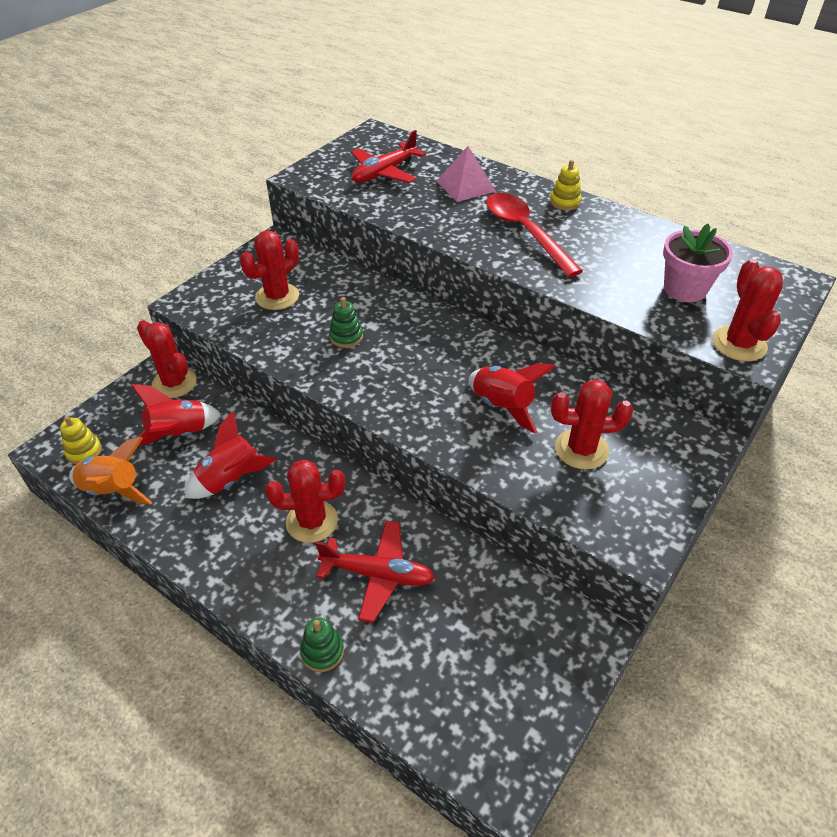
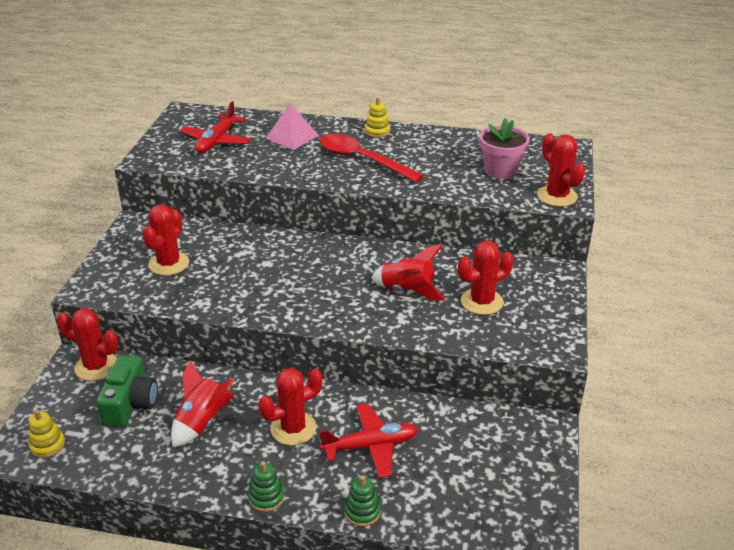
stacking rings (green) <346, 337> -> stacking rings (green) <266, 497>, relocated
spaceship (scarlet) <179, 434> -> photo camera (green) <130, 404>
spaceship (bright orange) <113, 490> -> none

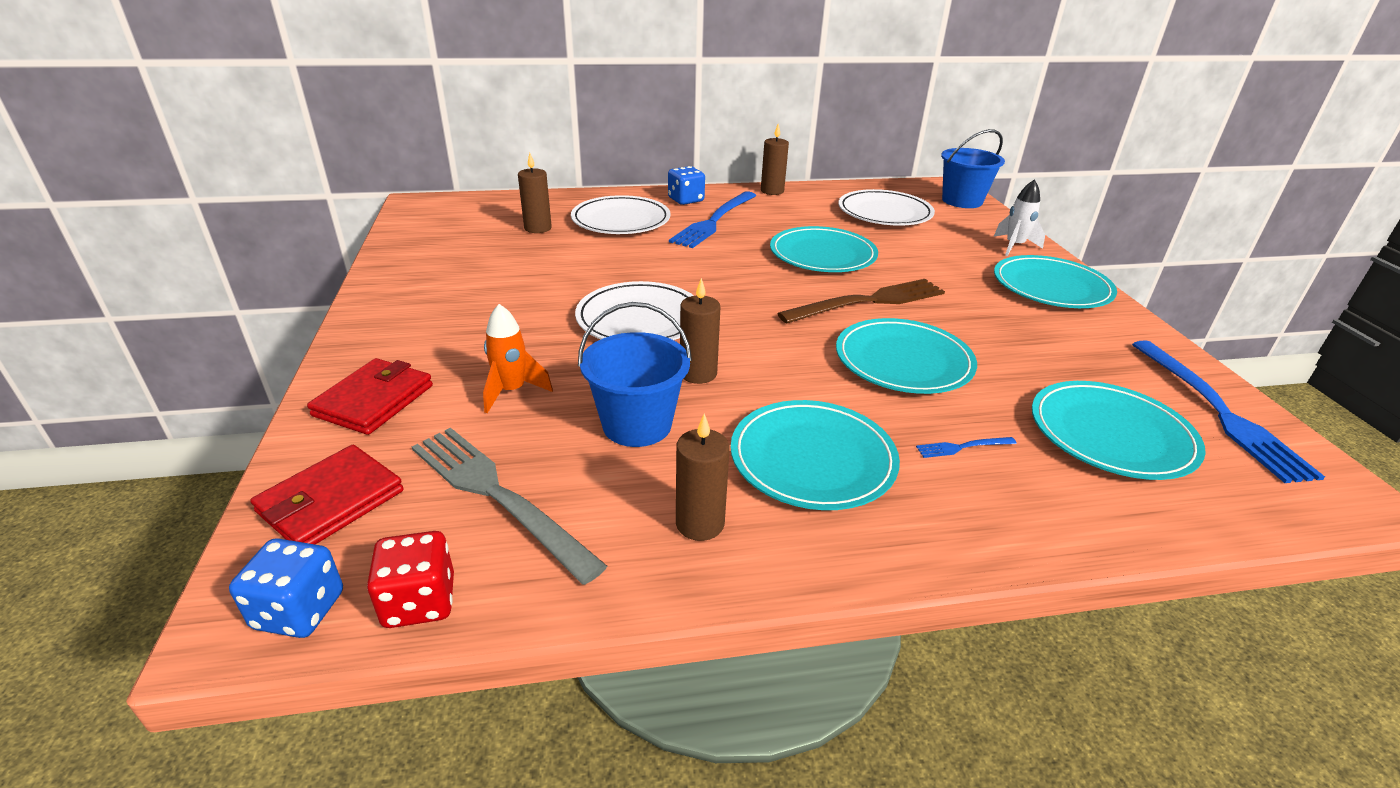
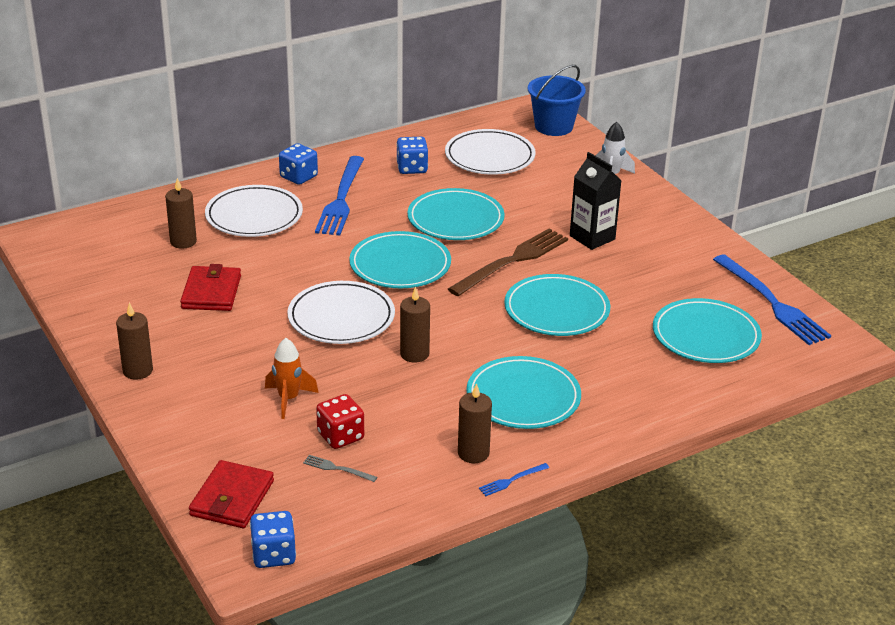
wax candle (brown) <772, 191> -> wax candle (brown) <137, 371>, relocated
plate (teal) <1051, 287> -> plate (teal) <400, 265>, relocated
pail (blue) <637, 425> -> none
card wallet (scarlet) <374, 400> -> card wallet (scarlet) <211, 292>, relocated
dinner fork (ash-grey) <498, 496> -> dinner fork (ash-grey) <337, 469>, x0.41
dinner fork (blue) <963, 447> -> dinner fork (blue) <512, 480>, relocated
dice (scarlet) <420, 601> -> dice (scarlet) <340, 436>, relocated
none -> dice (blue) <412, 168>
none -> milk carton (jet-black) <592, 237>

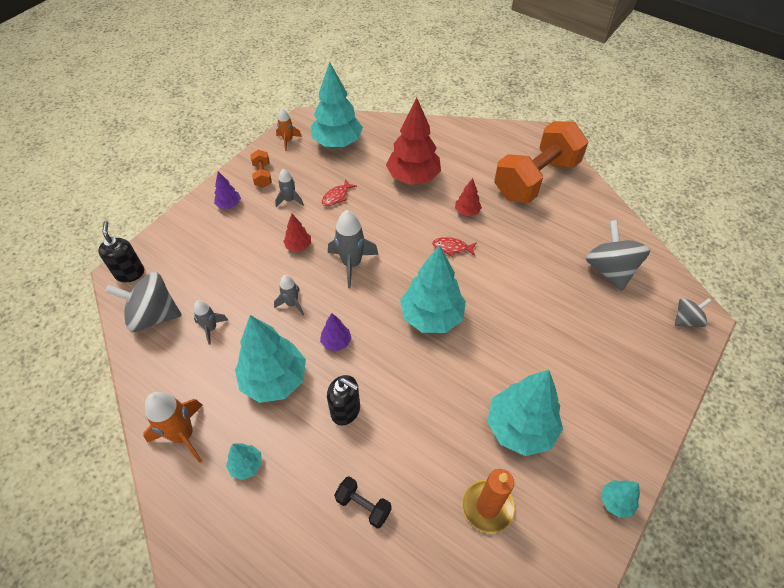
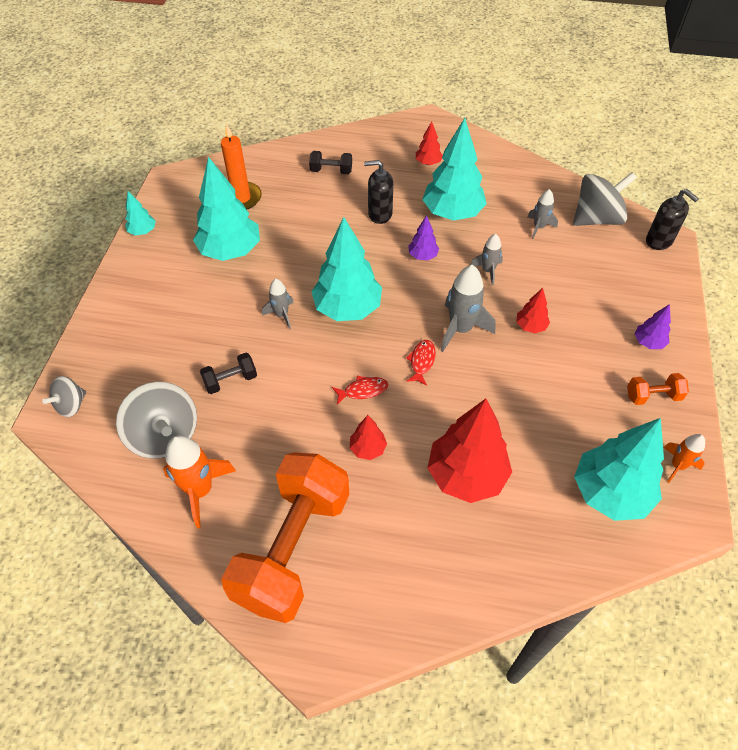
dumbbell (bright orange) <262, 175> -> dumbbell (bright orange) <653, 396>, 60 degrees counterclockwise
spaceship (ash-grey) <289, 200> -> spaceship (ash-grey) <281, 315>, relocated
fish figure (scarlet) <337, 196> -> fish figure (scarlet) <421, 361>, relocated
spaceship (bright orange) <183, 435> -> spaceship (bright orange) <200, 490>, relocated
fir tree (teal) <246, 465> -> fir tree (scarlet) <428, 163>
none -> dumbbell (jet-black) <230, 380>

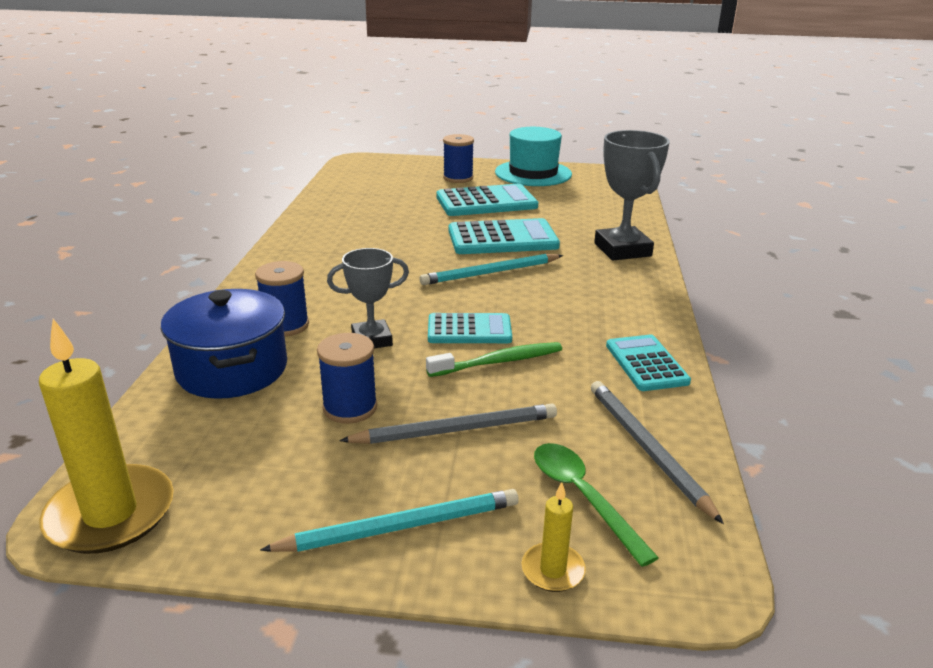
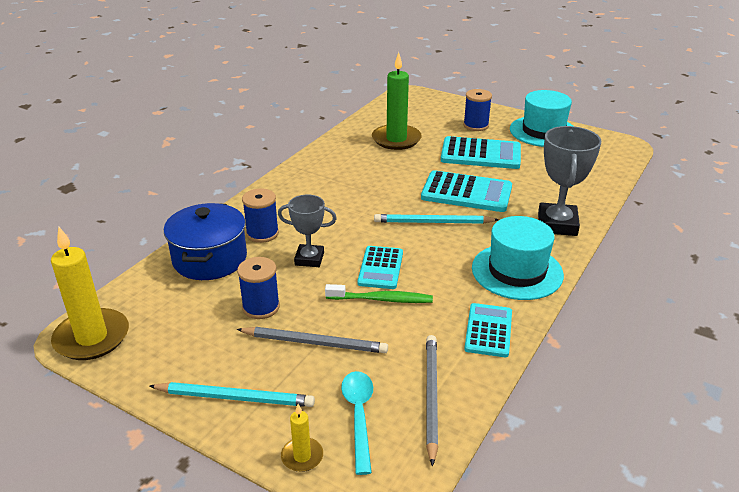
calculator (teal) <469, 330> -> calculator (teal) <380, 268>, 75 degrees clockwise
spoon (green) <582, 497> -> spoon (teal) <359, 416>
none -> wax candle (green) <396, 139>
none -> top hat (teal) <517, 271>

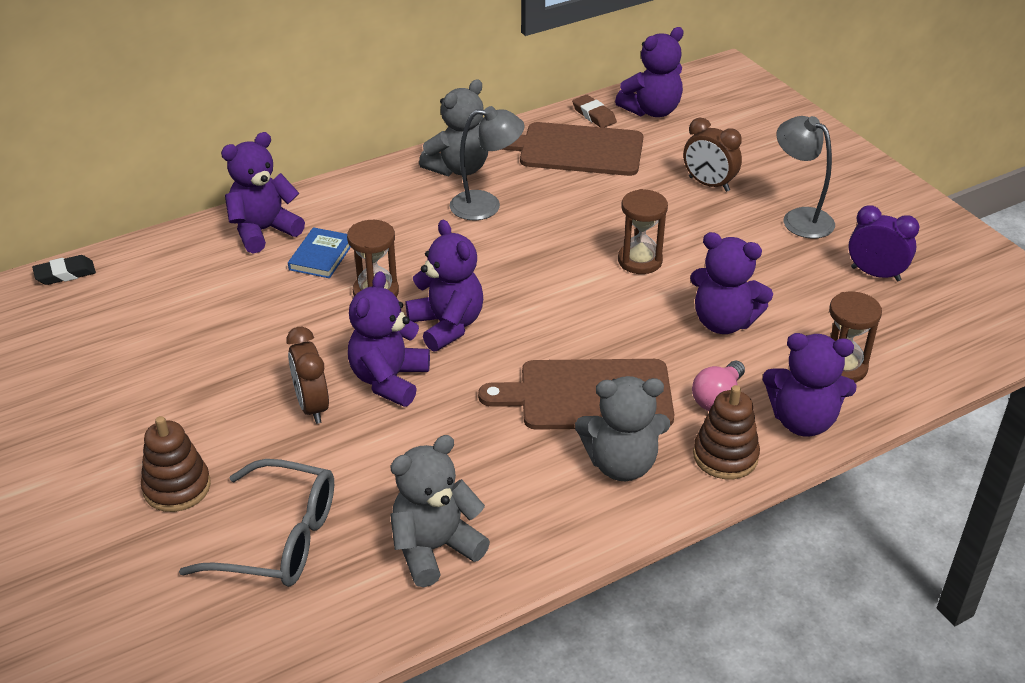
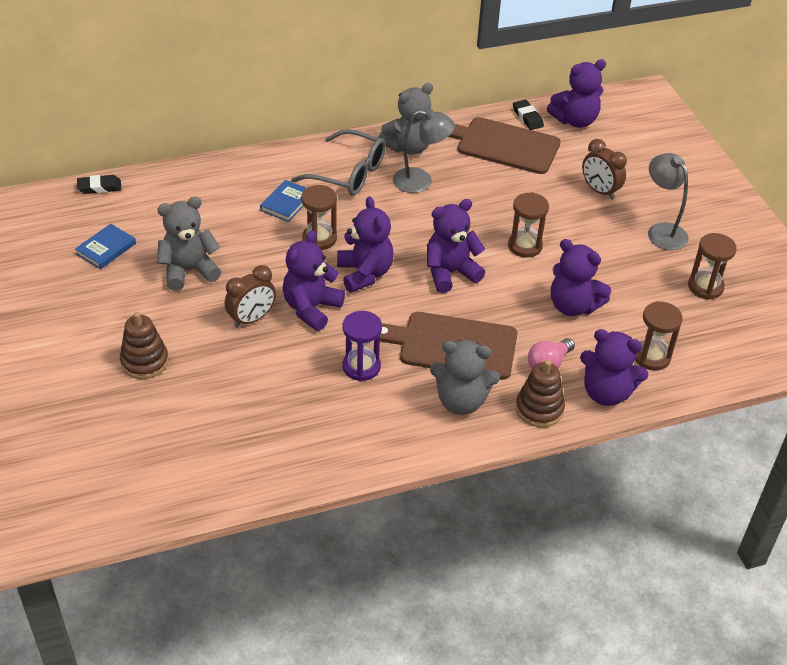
gum eraser (brown) <594, 115> -> gum eraser (jet-black) <527, 117>
teddy (violet) <263, 231> -> teddy (violet) <450, 273>, relocated
alarm clock (violet) <875, 274> -> sandglass (brown) <705, 287>
alarm clock (brown) <312, 406> -> alarm clock (brown) <251, 319>, 120 degrees counterclockwise
teddy (ash-grey) <434, 548> -> teddy (ash-grey) <189, 271>, relocated
glasses (ash-grey) <279, 539> -> glasses (ash-grey) <349, 173>, relocated
none -> hardback (blue) <106, 249>
none -> sandglass (violet) <361, 367>

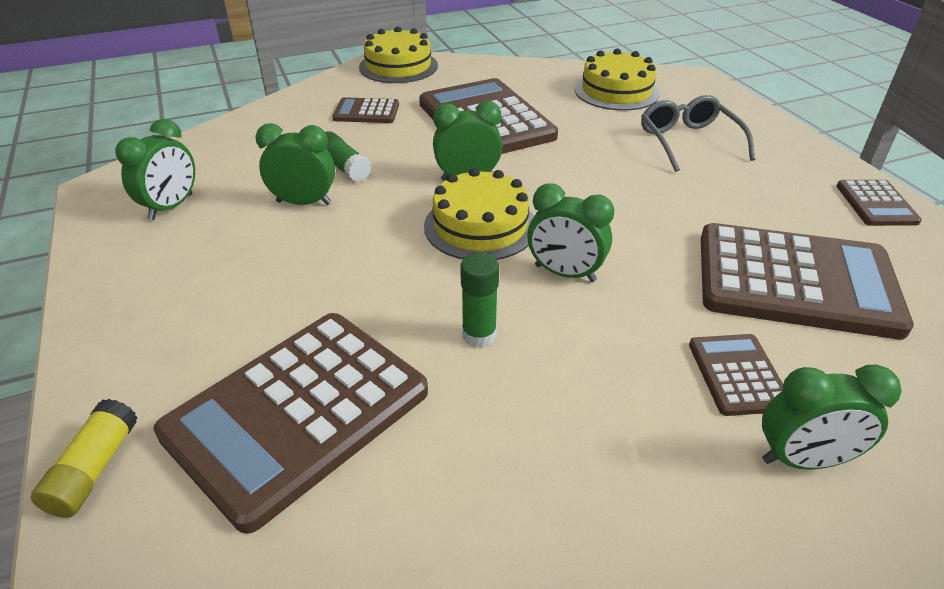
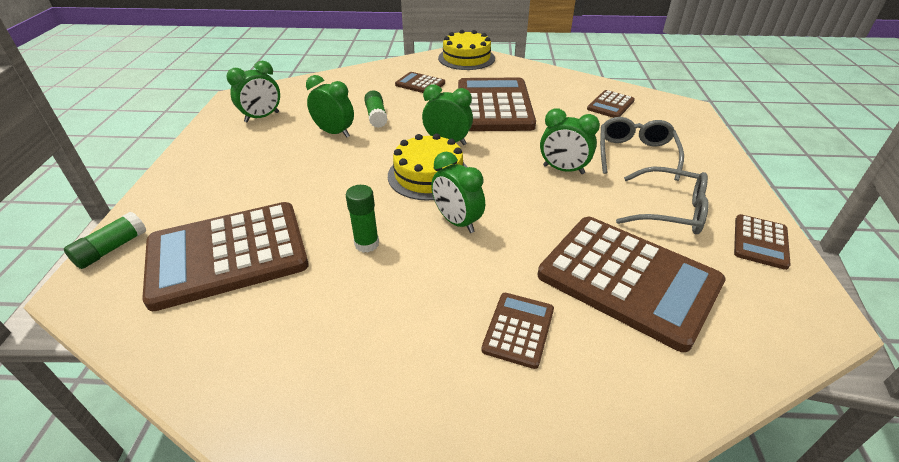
gateau (yellow) <616, 91> -> calculator (brown) <610, 105>
alarm clock (green) <803, 460> -> alarm clock (green) <563, 170>, relocated
stick of glue (yellow) <94, 469> -> stick of glue (green) <111, 249>
none -> glasses (ash-grey) <670, 211>

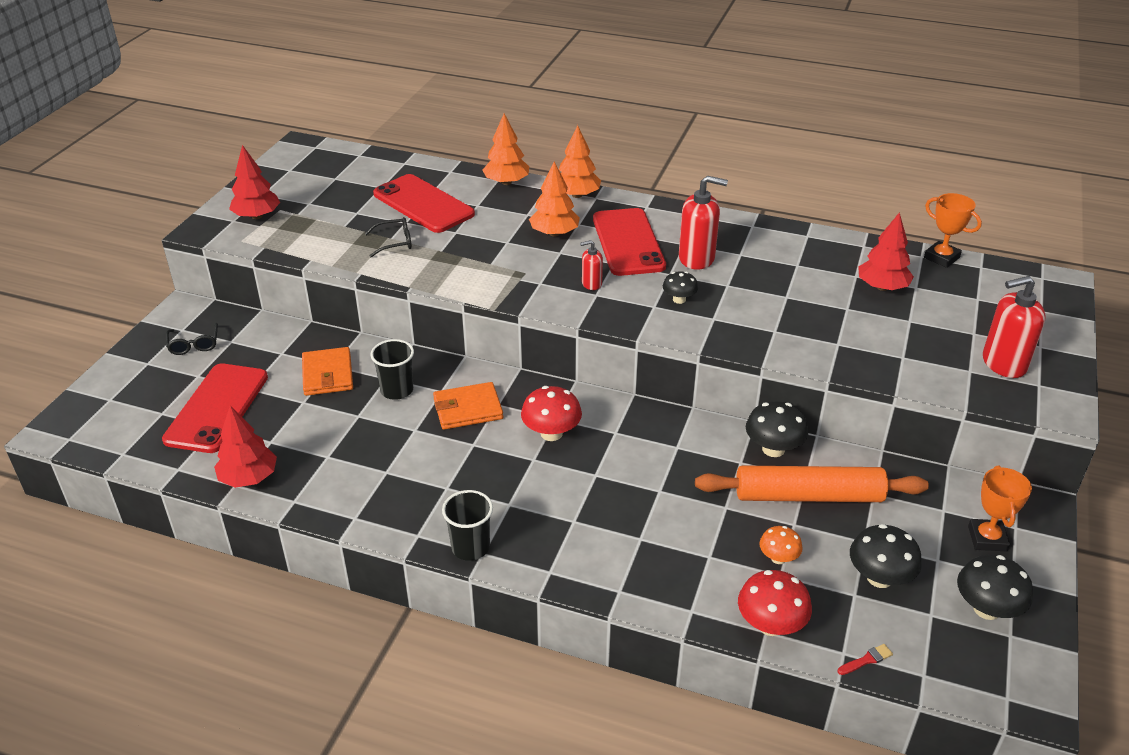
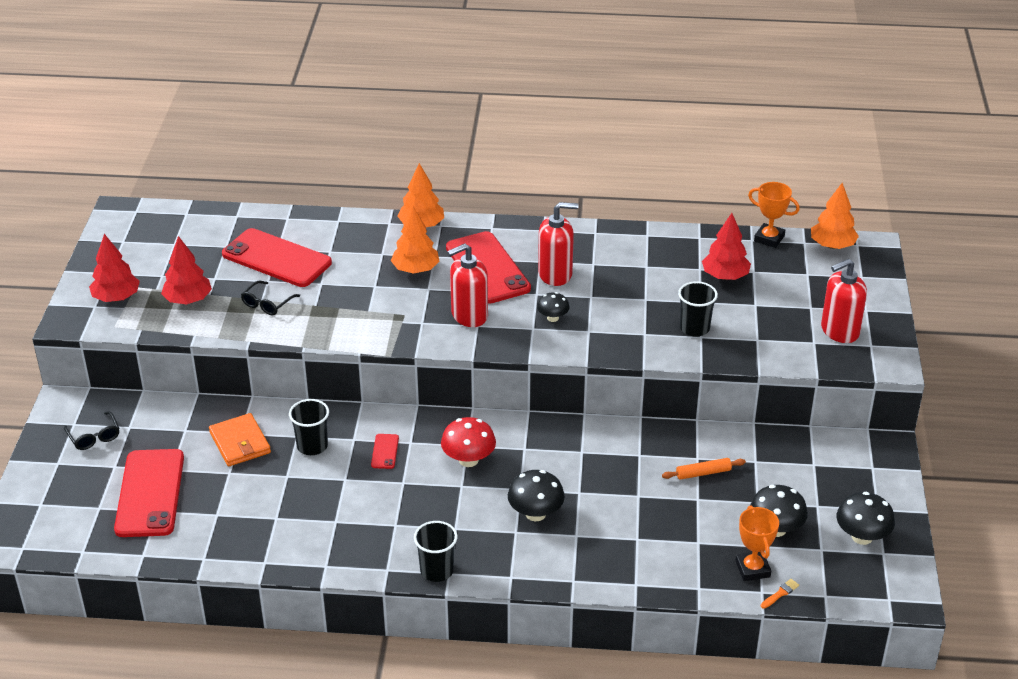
fir tree (bright orange) <506, 182> -> fir tree (bright orange) <832, 245>, relocated
glasses (jet-black) <395, 242> -> glasses (jet-black) <267, 304>, 150 degrees clockwise
soap dispenser (scarlet) <591, 284> -> soap dispenser (scarlet) <469, 315>, x1.87
card wallet (bright orange) <468, 409> -> smartphone (scarlet) <385, 451>
fungus (jet-black) <773, 449> -> fungus (jet-black) <535, 513>, relocated
fir tree (scarlet) <249, 478> -> fir tree (scarlet) <188, 300>, relocated
dough roller (bright orange) <808, 495> -> dough roller (bright orange) <703, 473>, x0.44
trophy (bright orange) <987, 538> -> trophy (bright orange) <752, 569>, relocated
fungus (bright orange) <778, 558> -> none
fungus (scarlet) <770, 625> -> none
paint brush (scarlet) <866, 660> -> paint brush (bright orange) <780, 593>
none -> beaker (jet-black) <694, 328>

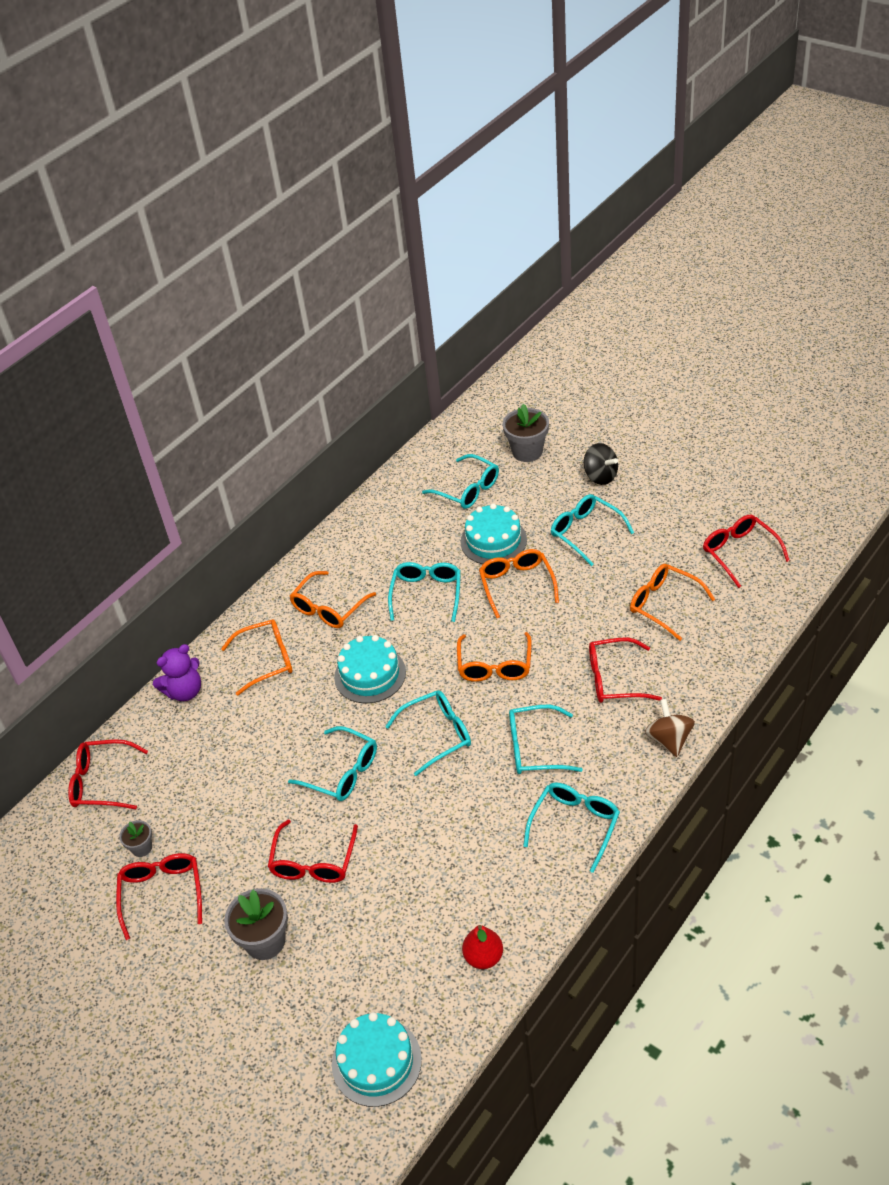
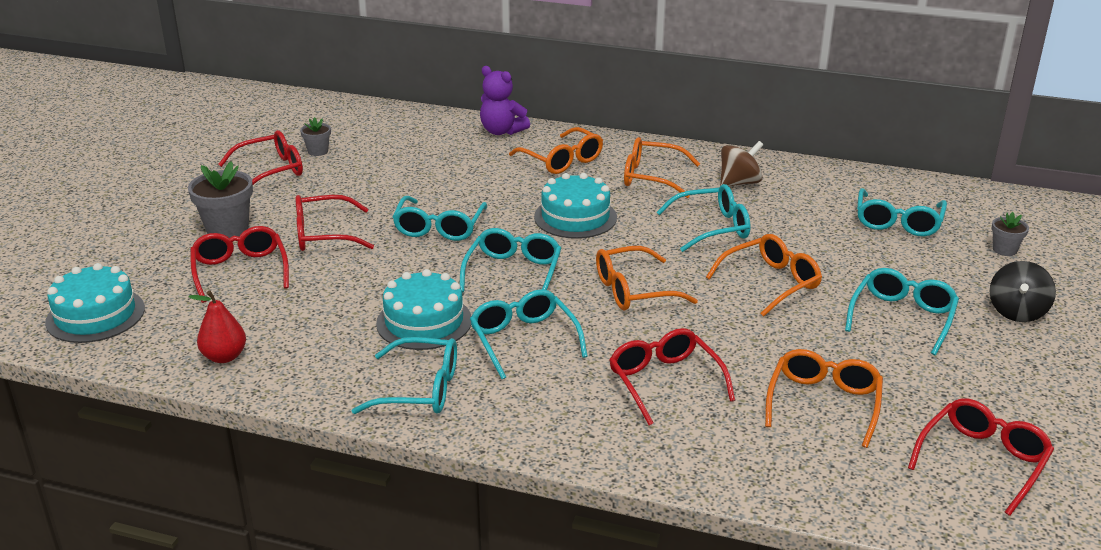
potted plant (ash-grey) <527, 451> -> potted plant (ash-grey) <1004, 250>, x0.55
gateau (teal) <493, 541> -> gateau (teal) <424, 322>, relocated
glasses (teal) <437, 734> -> glasses (teal) <513, 272>, 120 degrees counterclockwise
spinning top (brown) <669, 740> -> spinning top (brown) <739, 183>, relocated
glasses (scarlet) <102, 782> -> glasses (scarlet) <240, 271>, relocated

